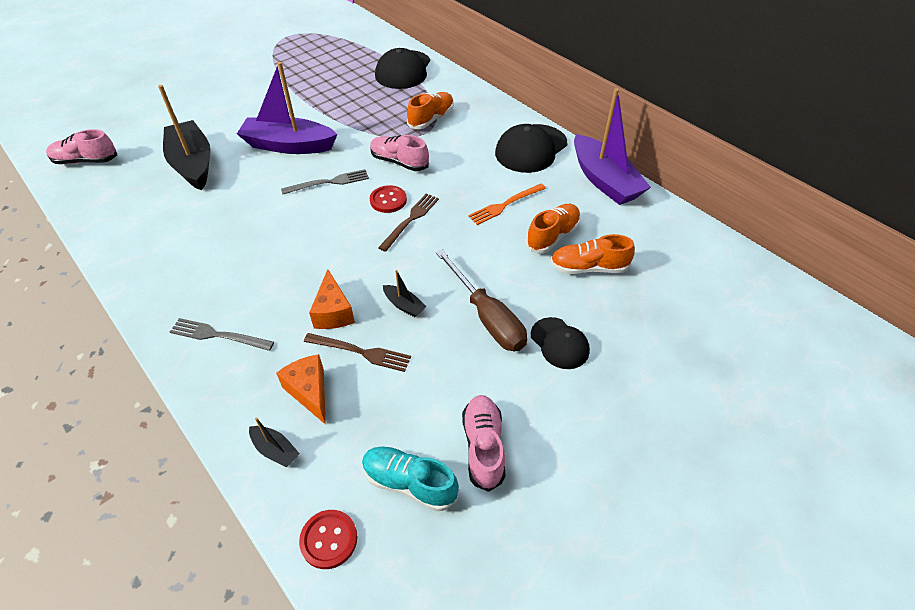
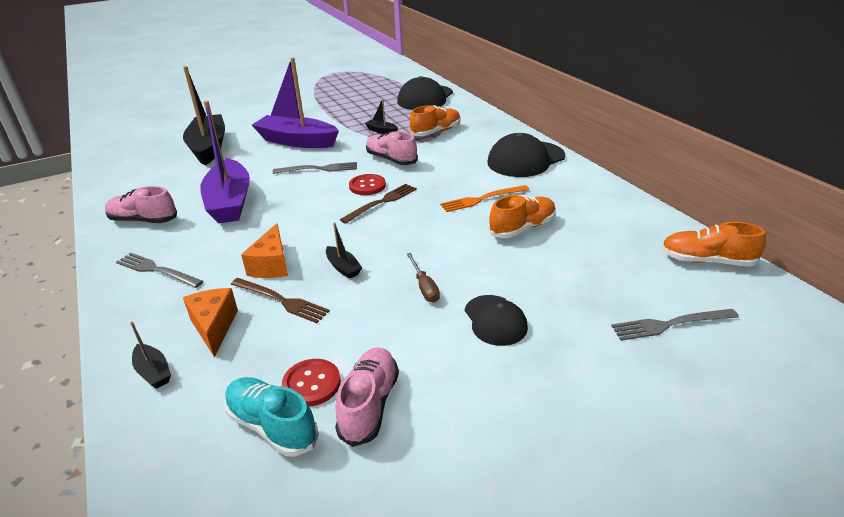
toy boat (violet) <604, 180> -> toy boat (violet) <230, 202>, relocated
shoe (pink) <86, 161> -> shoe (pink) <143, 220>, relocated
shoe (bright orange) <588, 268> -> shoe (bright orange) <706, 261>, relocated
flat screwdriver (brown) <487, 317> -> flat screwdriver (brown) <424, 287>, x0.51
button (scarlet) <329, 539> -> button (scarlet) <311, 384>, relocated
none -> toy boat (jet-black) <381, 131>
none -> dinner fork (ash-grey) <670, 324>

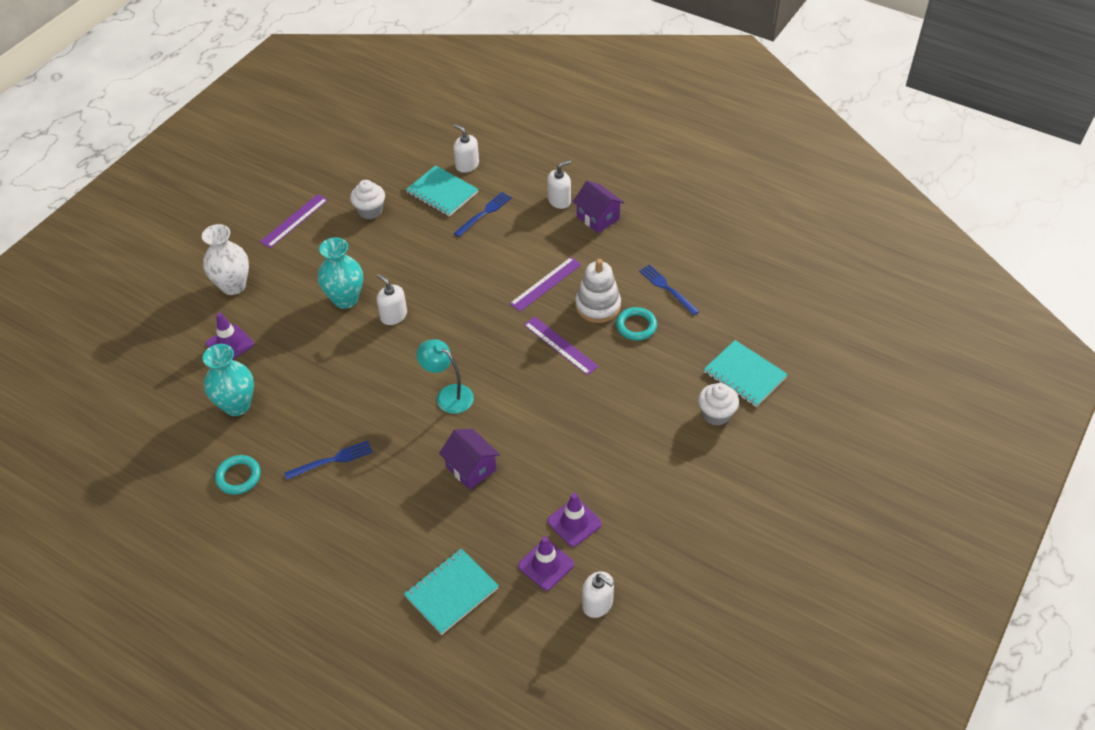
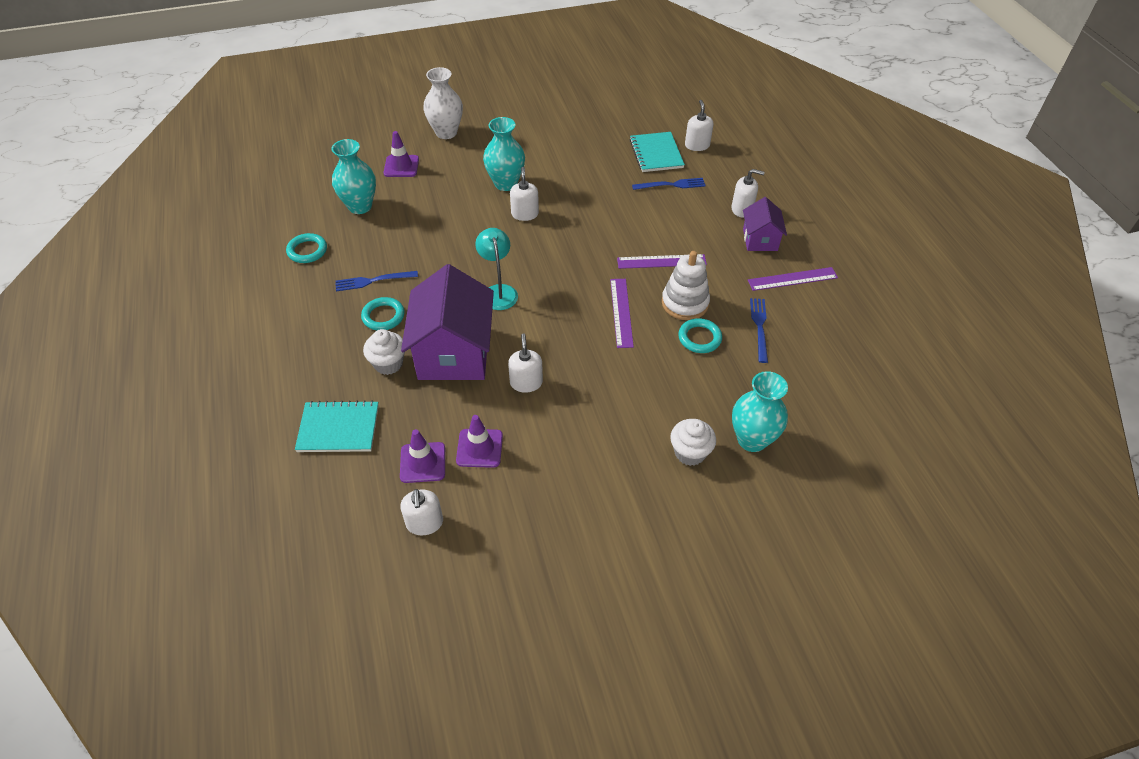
muffin (pure white) <370, 211> -> muffin (pure white) <388, 363>, relocated
measuring stick (violet) <294, 220> -> measuring stick (violet) <792, 279>, relocated
exercise book (teal) <744, 375> -> vase (teal) <752, 439>
house (violet) <471, 468> -> house (violet) <454, 353>, x1.89
dinner fork (blue) <332, 460> -> dinner fork (blue) <373, 281>, 150 degrees clockwise
none -> torus (teal) <383, 316>
none -> soap dispenser (pure white) <526, 382>

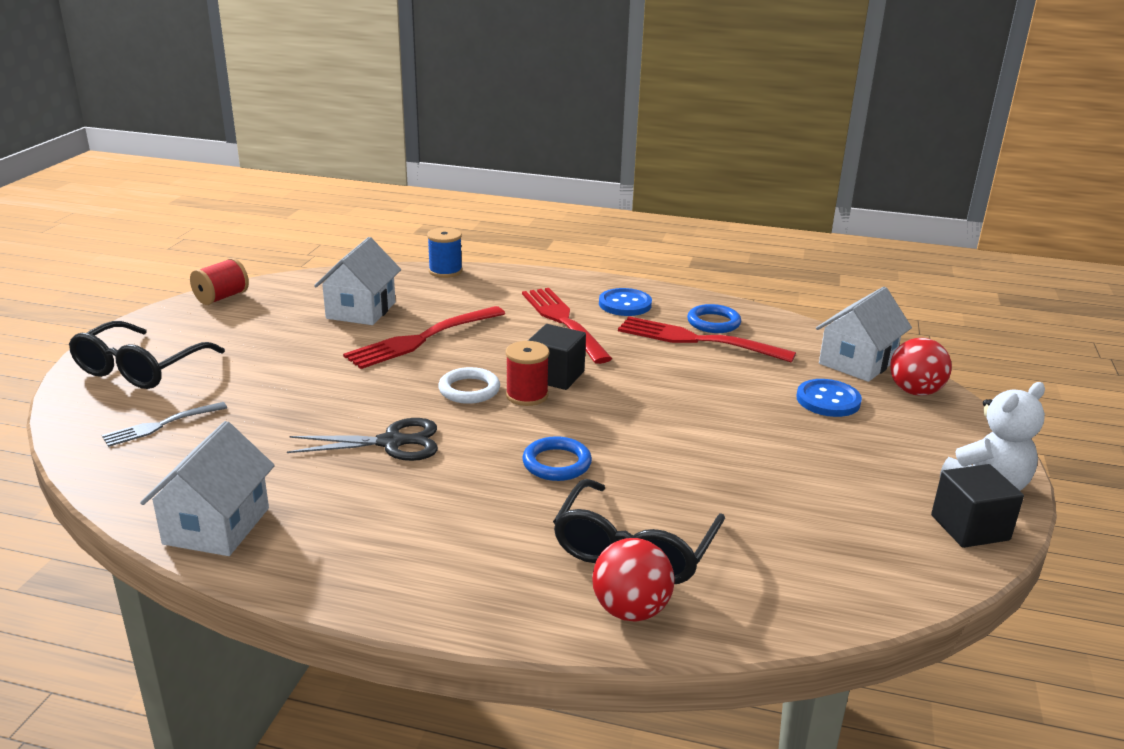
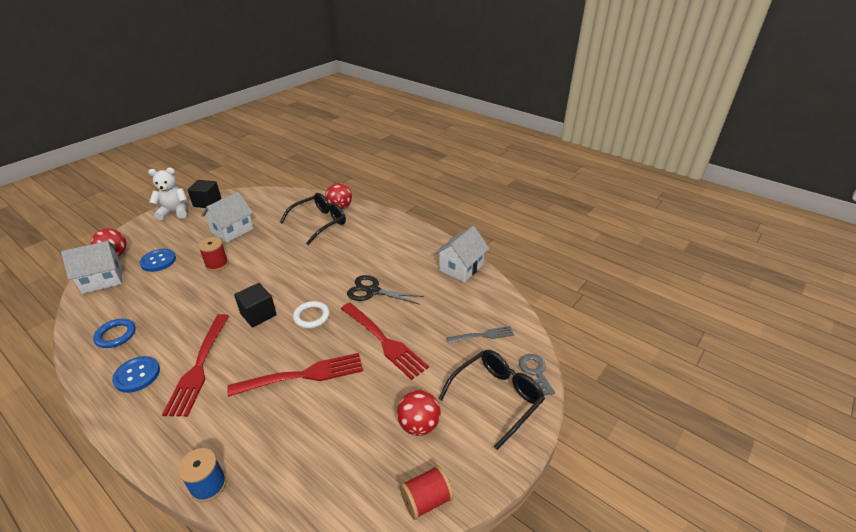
house (pure white) <361, 310> -> house (pure white) <232, 230>, relocated
dinner fork (scarlet) <698, 340> -> dinner fork (scarlet) <383, 341>, relocated
bobbin (scarlet) <527, 395> -> bobbin (scarlet) <217, 264>, relocated
torus (blue) <556, 463> -> none
none -> latchkey (ash-grey) <535, 372>
none -> ball (scarlet) <419, 425>

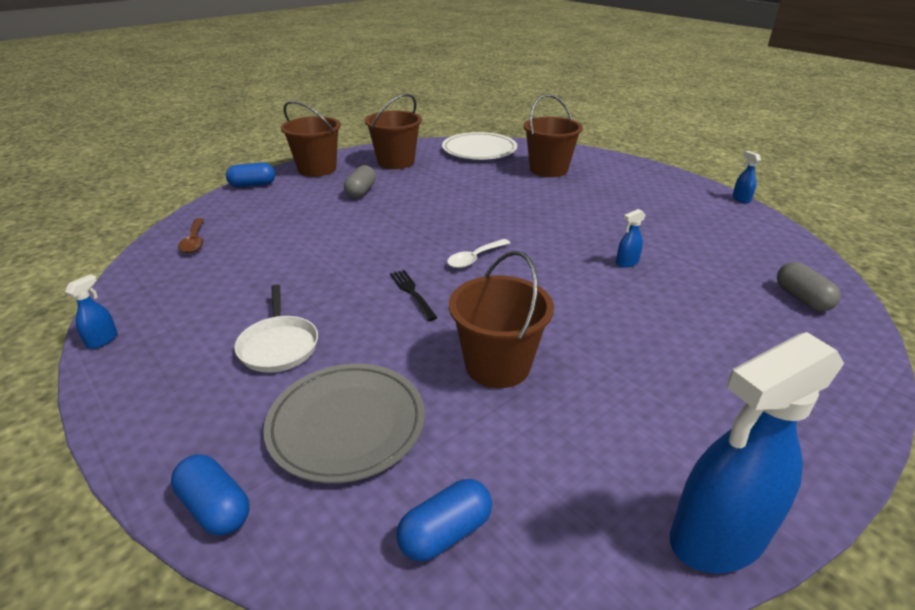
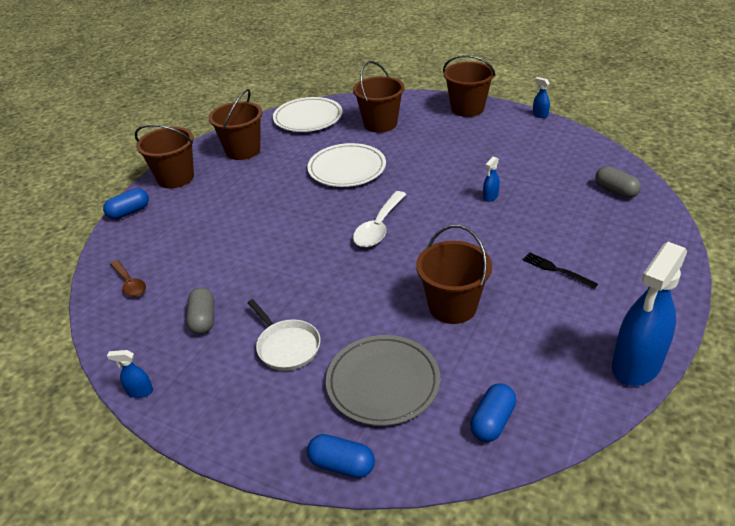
pill (ash-grey) <361, 192> -> pill (ash-grey) <203, 319>, relocated
spoon (pure white) <474, 259> -> spoon (pure white) <379, 227>, x1.52
dinner fork (jet-black) <412, 293> -> dinner fork (jet-black) <556, 270>, relocated
spray cleaner (blue) <102, 340> -> spray cleaner (blue) <140, 392>, 90 degrees counterclockwise
none -> pail (brown) <467, 108>
none -> plate (pure white) <347, 169>

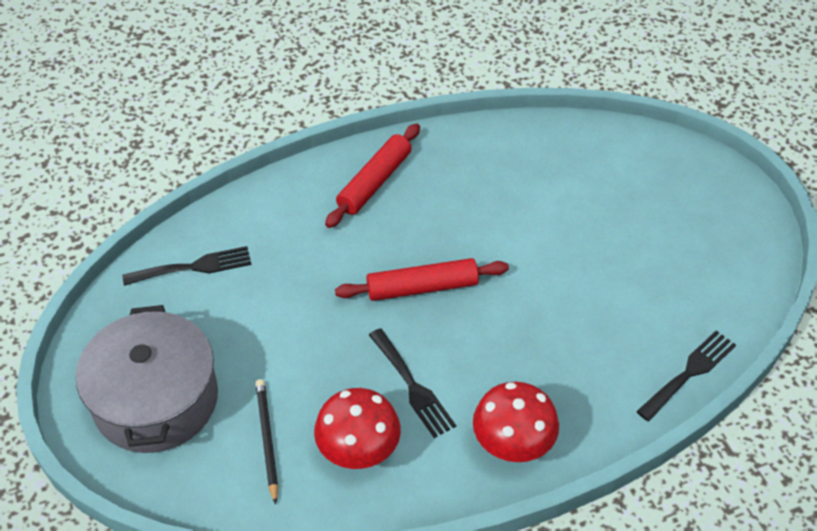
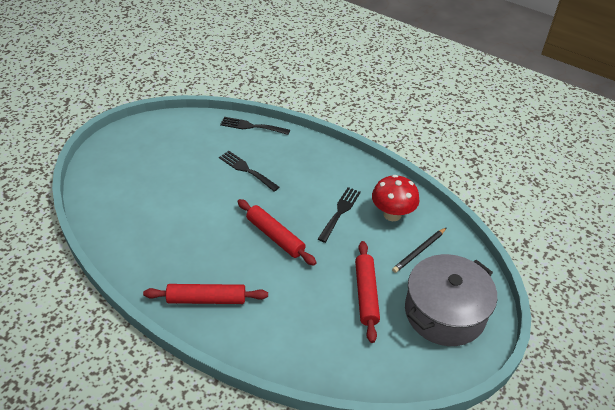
dinner fork (jet-black) <194, 267> -> dinner fork (jet-black) <246, 170>, relocated
fungus (scarlet) <512, 446> -> none
none -> dough roller (scarlet) <366, 294>

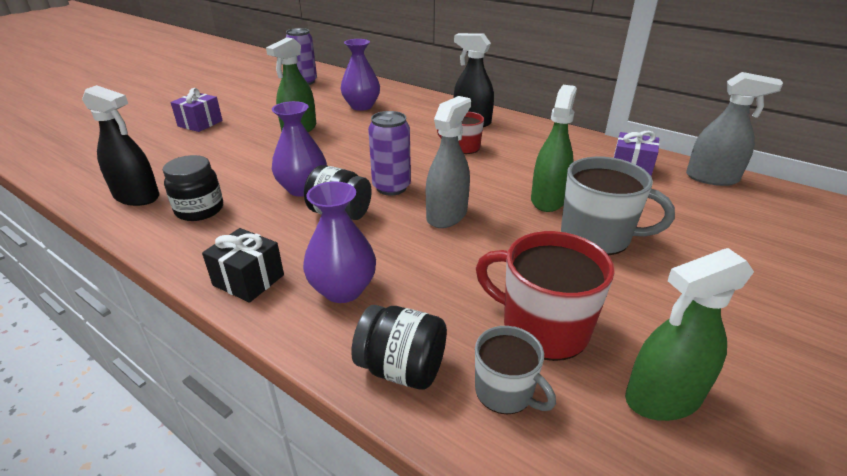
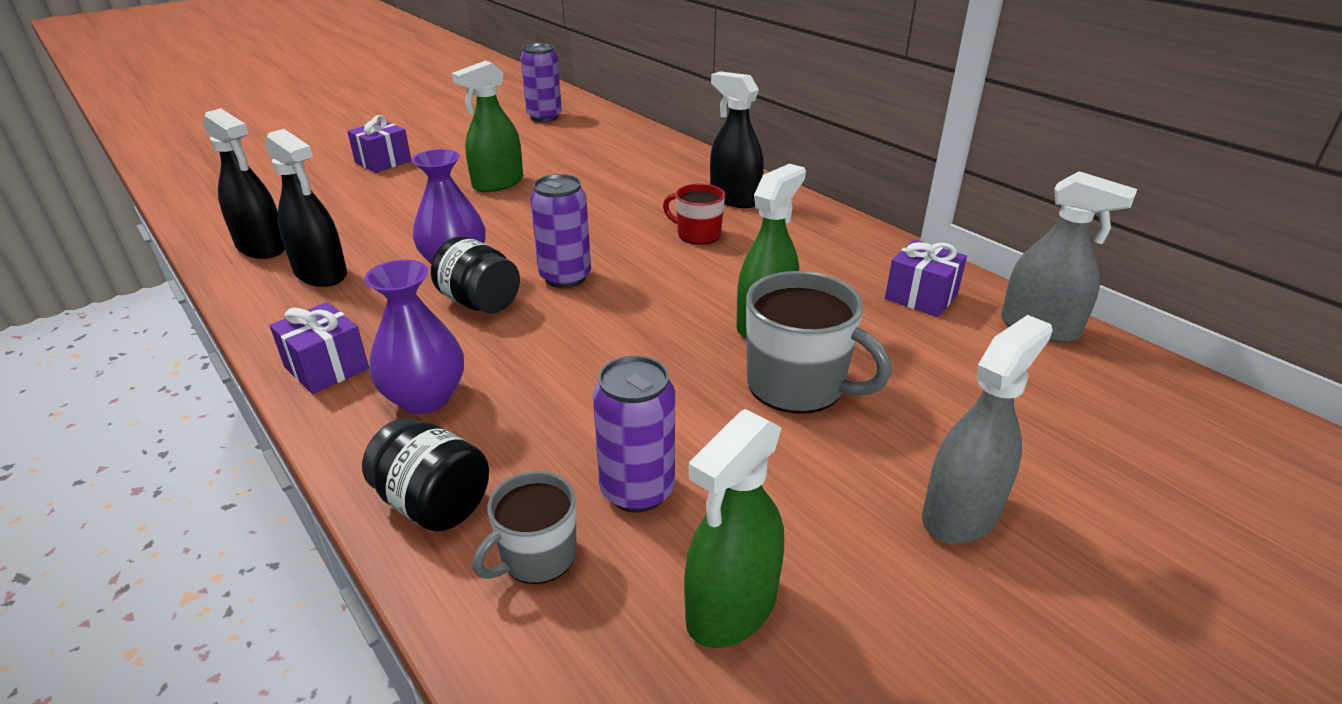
vase (violet) <361, 106> -> none
spray cleaner (ash-grey) <447, 215> -> spray cleaner (ash-grey) <960, 514>, relocated
preserve jar (jet-black) <199, 210> -> spray cleaner (jet-black) <321, 274>
gift (jet-black) <248, 280> -> gift (violet) <326, 368>
coffee mug (scarlet) <542, 328> -> tin (violet) <637, 490>
spray cleaner (green) <663, 398> -> spray cleaner (green) <731, 608>, 45 degrees counterclockwise
coffee mug (ash-grey) <505, 392> -> coffee mug (ash-grey) <537, 556>, 75 degrees clockwise

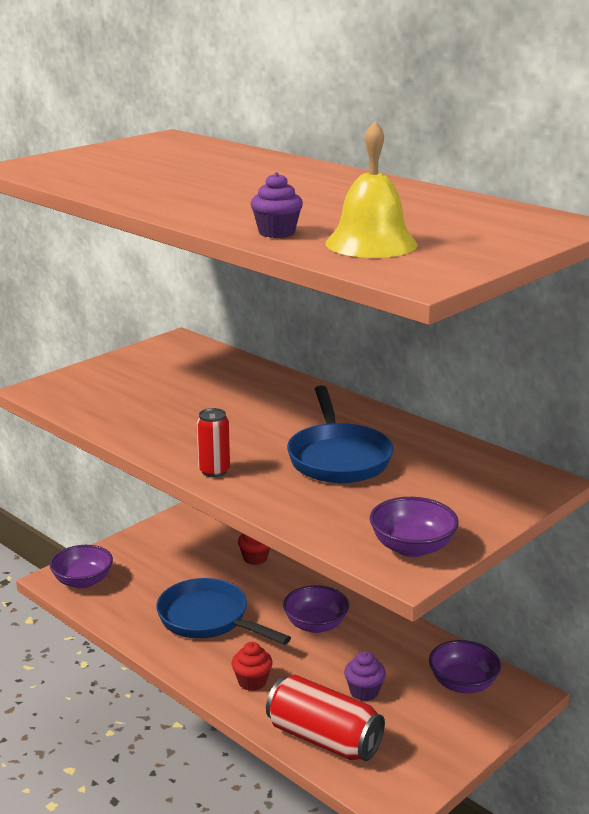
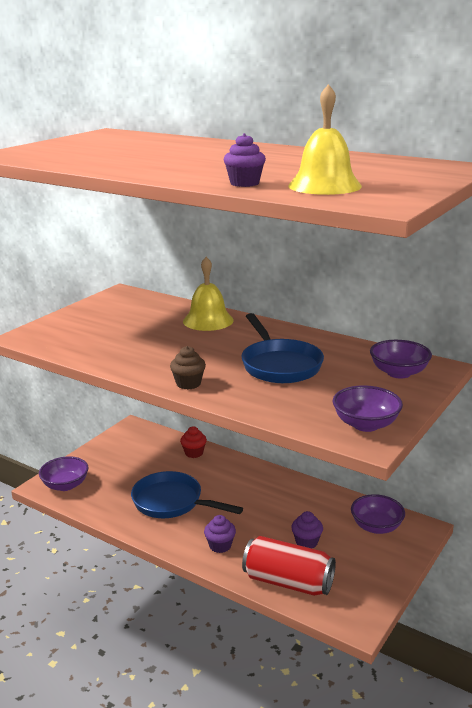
tin (scarlet) <214, 471> -> muffin (brown) <188, 383>
serving bowl (violet) <316, 625> -> serving bowl (violet) <398, 373>, relocated
muffin (scarlet) <252, 682> -> muffin (violet) <220, 546>
none -> bell (yellow) <208, 320>

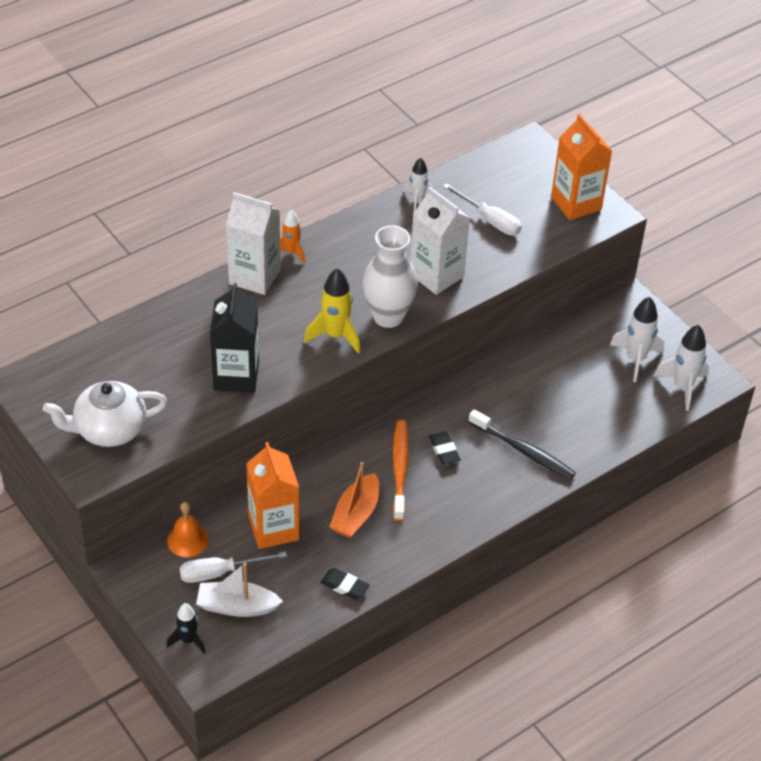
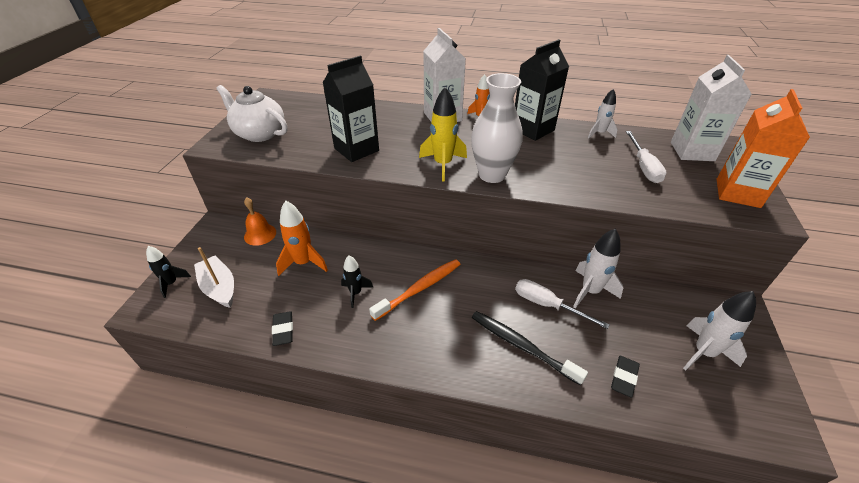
milk carton (pure white) <436, 275> -> milk carton (pure white) <692, 151>, relocated
spaceship (pure white) <682, 386> -> spaceship (pure white) <590, 291>, relocated
dental brush (jet-black) <523, 450> -> dental brush (jet-black) <521, 346>, 135 degrees clockwise
gum eraser (jet-black) <444, 450> -> gum eraser (jet-black) <624, 377>, relocated
milk carton (bright orange) <273, 528> -> spaceship (bright orange) <304, 263>
toy boat (bright orange) <356, 514> -> spaceship (jet-black) <355, 293>
flat screwdriver (pure white) <220, 572> -> flat screwdriver (pure white) <547, 305>, relocated
none -> milk carton (jet-black) <532, 129>

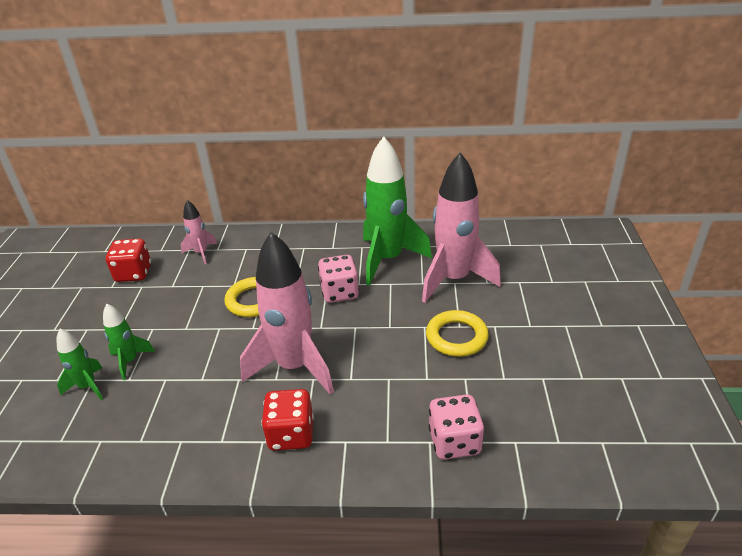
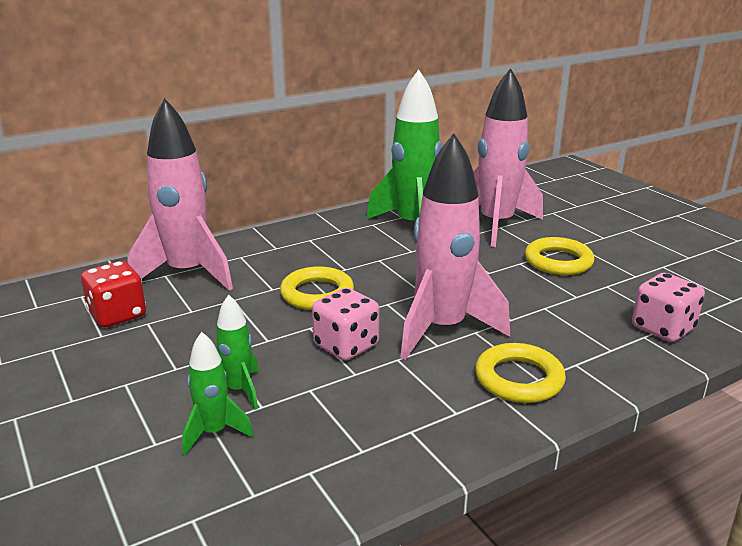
spaceship (pink) <201, 253> -> spaceship (pink) <187, 274>, x2.07
dice (pink) <339, 292> -> dice (pink) <346, 346>, relocated
dice (scarlet) <291, 434> -> torus (yellow) <519, 379>

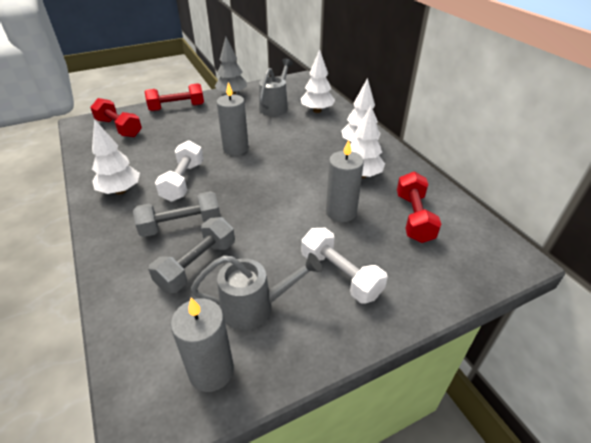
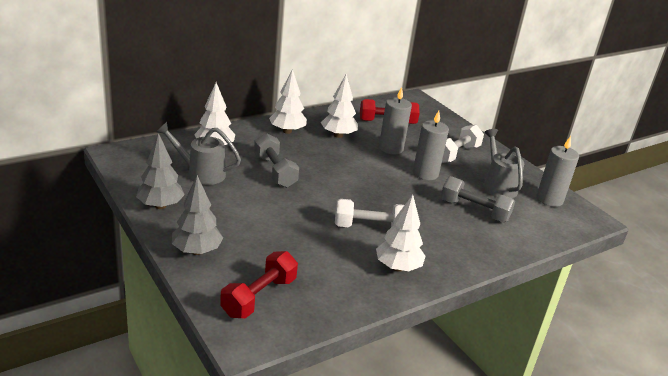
wax candle (ash-grey) <235, 148> -> wax candle (ash-grey) <425, 173>, relocated
dumbbell (scarlet) <177, 107> -> fir tree (ash-grey) <197, 251>
dumbbell (ash-grey) <181, 225> -> dumbbell (ash-grey) <275, 171>, relocated

